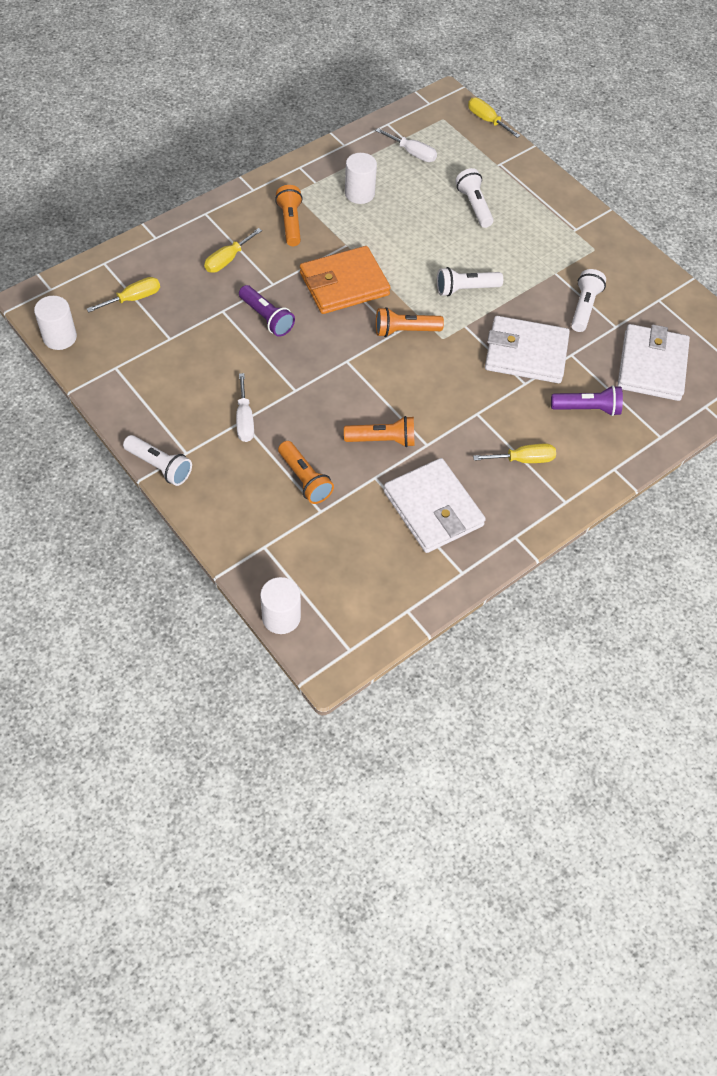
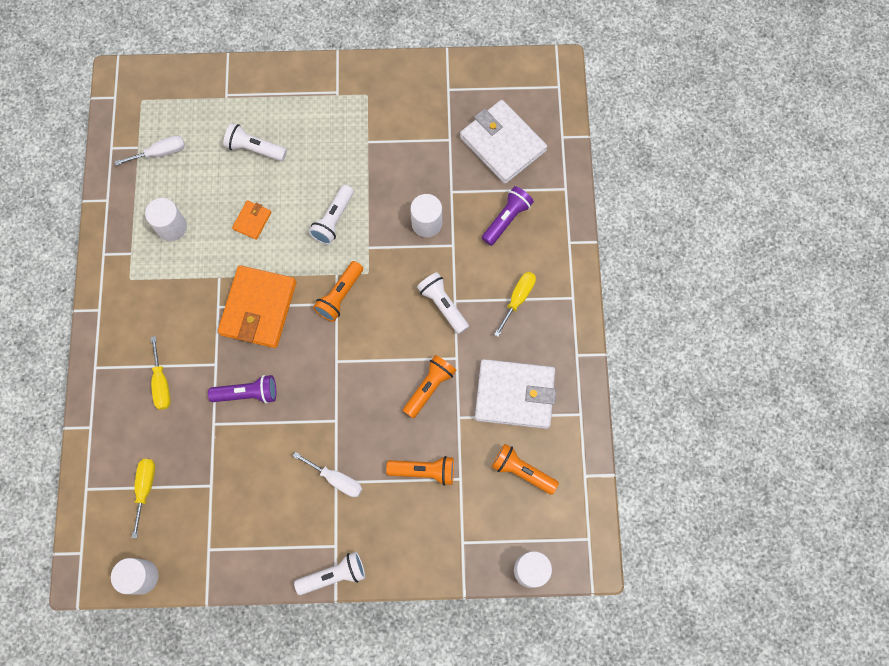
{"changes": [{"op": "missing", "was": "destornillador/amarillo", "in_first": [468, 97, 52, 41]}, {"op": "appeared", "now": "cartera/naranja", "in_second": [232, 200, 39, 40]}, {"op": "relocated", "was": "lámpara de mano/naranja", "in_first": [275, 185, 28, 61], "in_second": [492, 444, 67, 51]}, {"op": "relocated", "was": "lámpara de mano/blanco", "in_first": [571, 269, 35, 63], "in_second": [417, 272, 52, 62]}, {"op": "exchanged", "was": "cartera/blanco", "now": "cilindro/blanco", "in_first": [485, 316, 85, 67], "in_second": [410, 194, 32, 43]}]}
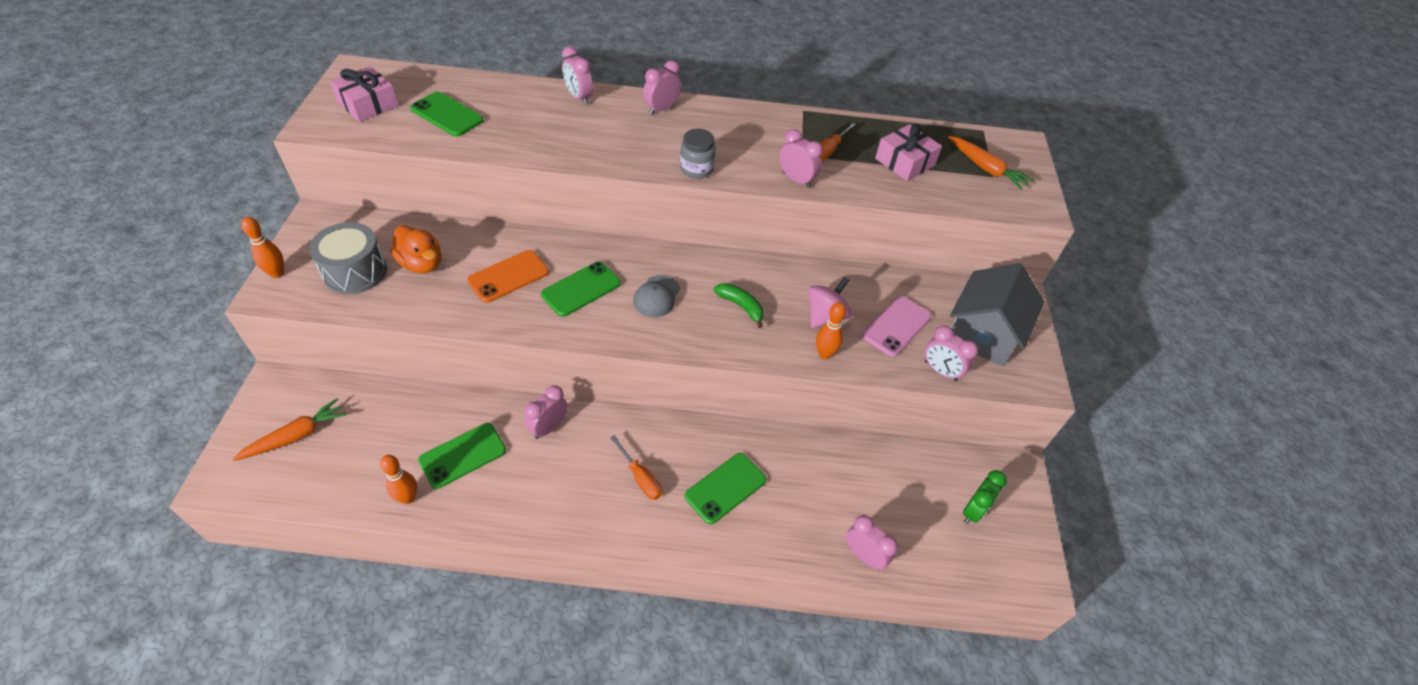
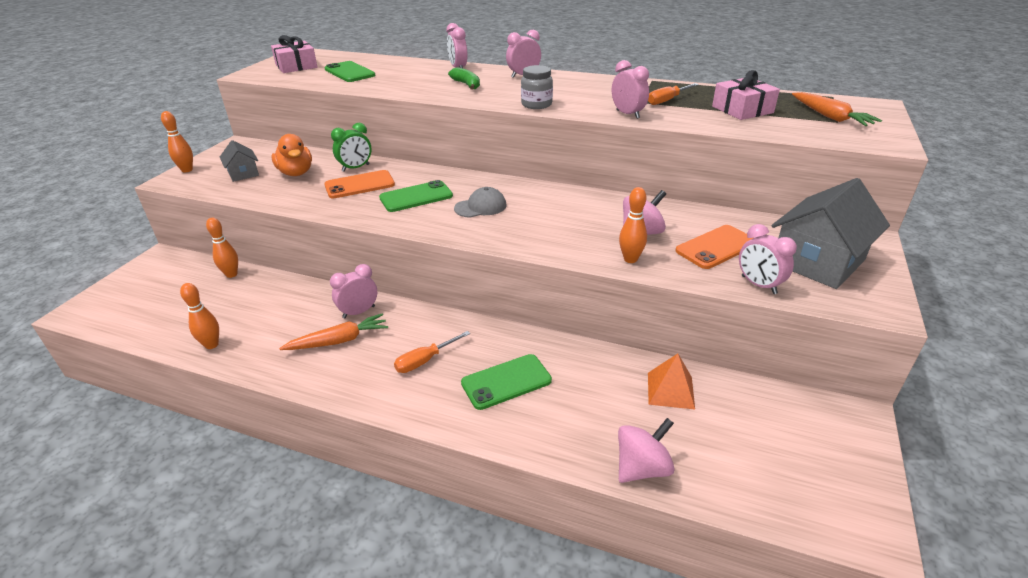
{"changes": [{"op": "missing", "was": "móvil/verde", "in_first": [418, 423, 88, 66]}, {"op": "appeared", "now": "bolo/naranja", "in_second": [206, 218, 32, 60]}, {"op": "appeared", "now": "pirámide/naranja", "in_second": [648, 353, 47, 56]}, {"op": "relocated", "was": "zanahoria/naranja", "in_first": [232, 398, 115, 63], "in_second": [279, 313, 109, 37]}, {"op": "relocated", "was": "plátano/verde", "in_first": [714, 283, 50, 45], "in_second": [448, 67, 32, 23]}, {"op": "relocated", "was": "despertador/verde", "in_first": [963, 470, 44, 54], "in_second": [331, 123, 40, 49]}, {"op": "exchanged", "was": "tambor/gris", "now": "casa/gris", "in_first": [309, 222, 78, 73], "in_second": [220, 140, 39, 42]}, {"op": "exchanged", "was": "despertador/rosa", "now": "peonza/rosa", "in_first": [846, 515, 52, 55], "in_second": [618, 418, 57, 65]}, {"op": "colour", "was": "móvil/rosa", "now": "móvil/naranja", "in_first": [862, 296, 70, 61], "in_second": [675, 225, 78, 44]}, {"op": "spun", "was": "destornillador/naranja", "in_first": [610, 435, 52, 65], "in_second": [394, 331, 76, 42], "clockwise": 75}, {"op": "spun", "was": "gorra/gris", "in_first": [633, 275, 47, 42], "in_second": [454, 187, 52, 31], "clockwise": -150}]}
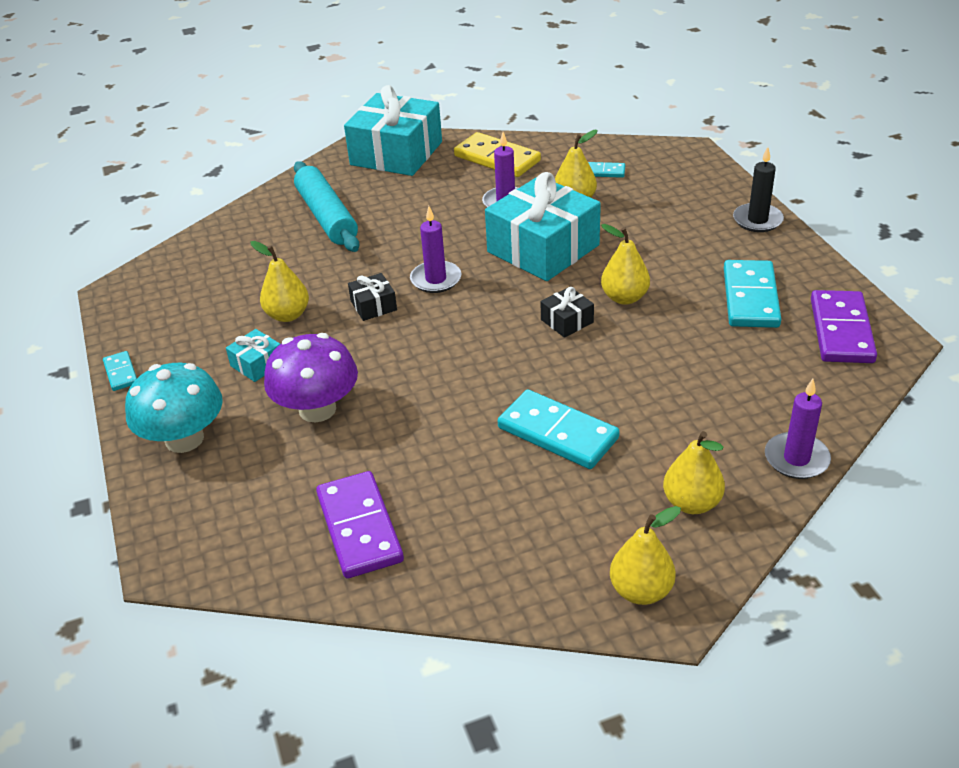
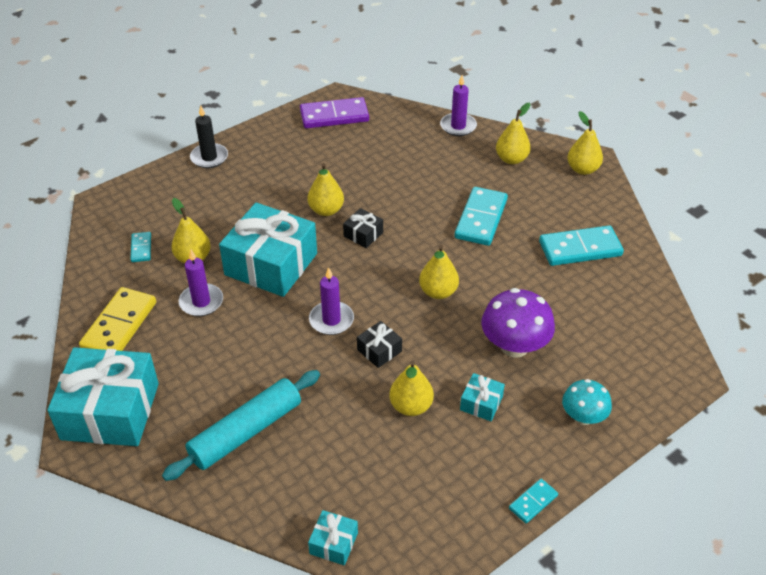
{"changes": [{"op": "missing", "was": "ficha de dominó/morado", "in_first": [316, 471, 88, 108]}, {"op": "appeared", "now": "regalo/turquesa", "in_second": [308, 510, 50, 55]}, {"op": "appeared", "now": "pera/amarillo", "in_second": [419, 245, 40, 54]}, {"op": "relocated", "was": "ficha de dominó/turquesa", "in_first": [724, 260, 57, 68], "in_second": [539, 226, 85, 40]}, {"op": "size", "was": "seta/turquesa", "in_first": [125, 363, 98, 90], "in_second": [562, 379, 50, 46], "ratio": 0.63}]}
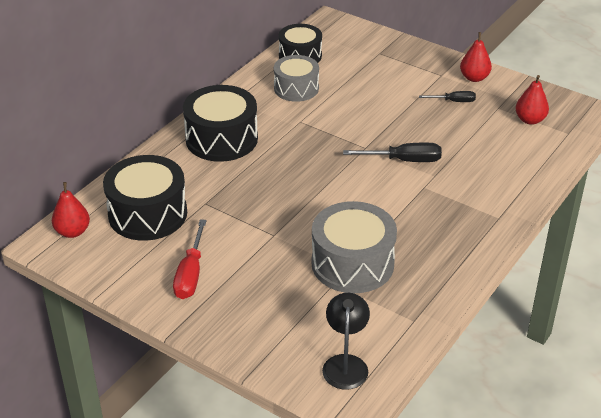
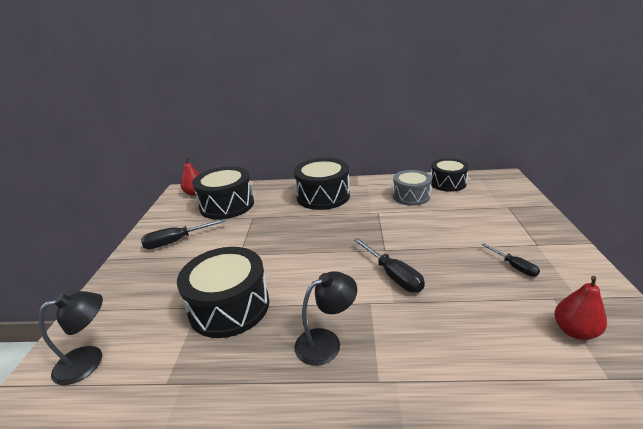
{"changes": [{"op": "missing", "was": "pera/rojo", "in_first": [460, 32, 32, 50]}, {"op": "appeared", "now": "lámpara/negro", "in_second": [295, 271, 62, 95]}, {"op": "colour", "was": "destornillador/rojo", "now": "destornillador/negro", "in_first": [173, 219, 34, 80], "in_second": [141, 219, 85, 30]}, {"op": "colour", "was": "tambor/gris", "now": "tambor/negro", "in_first": [311, 201, 86, 92], "in_second": [177, 247, 92, 91]}]}
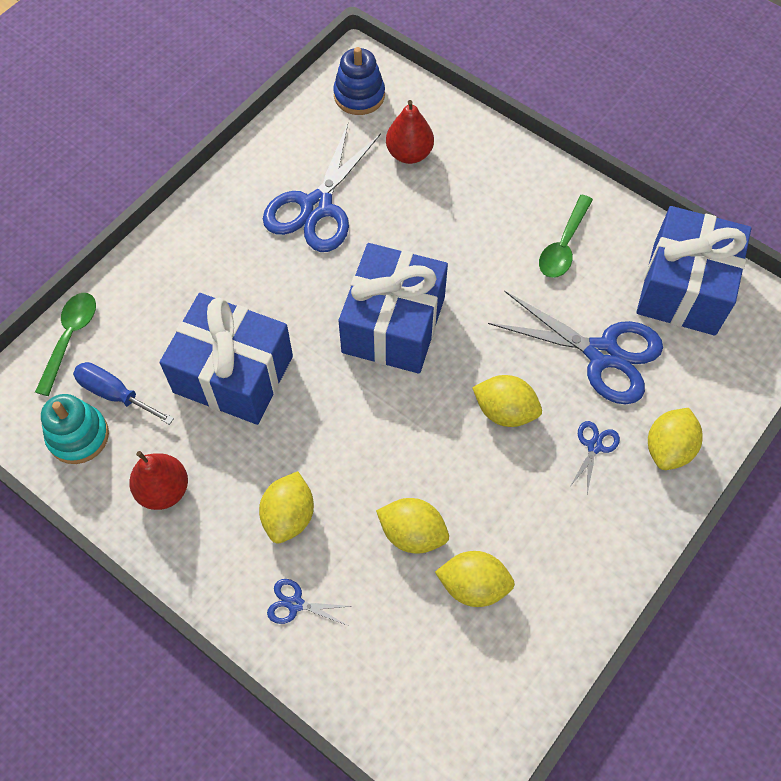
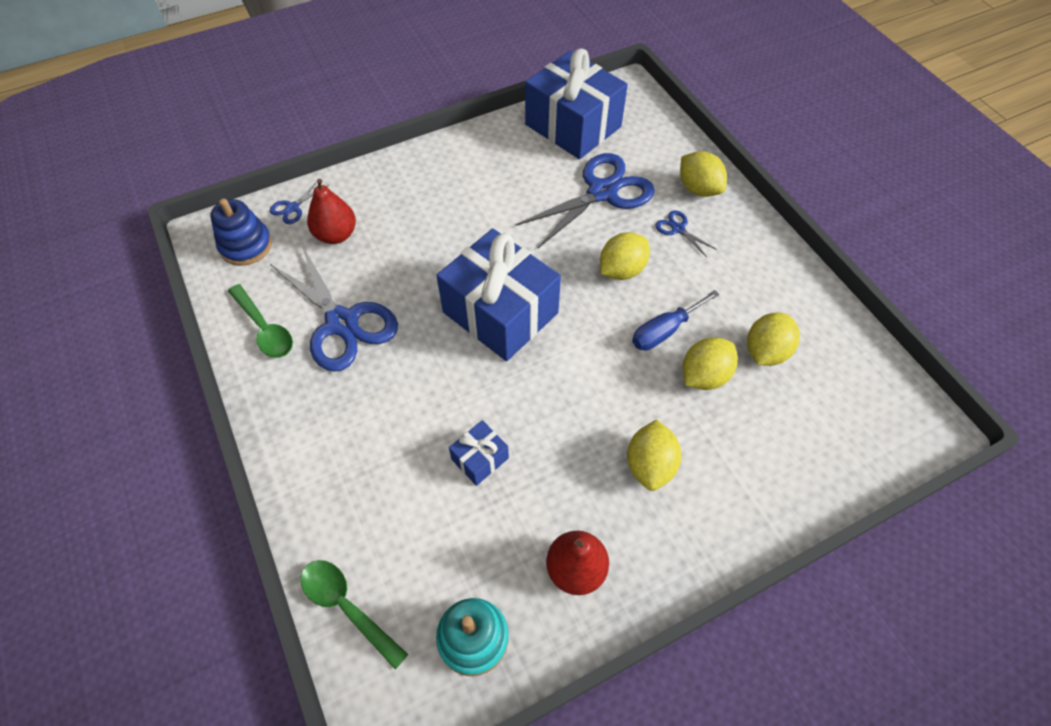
{"changes": [{"op": "relocated", "was": "destornillador/azul", "in_first": [73, 362, 101, 63], "in_second": [632, 290, 88, 60]}, {"op": "relocated", "was": "tijeras/azul", "in_first": [267, 579, 85, 46], "in_second": [270, 181, 59, 43]}, {"op": "relocated", "was": "cuchara/verde", "in_first": [539, 195, 54, 83], "in_second": [228, 284, 65, 74]}, {"op": "spun", "was": "limón/amarillo", "in_first": [259, 471, 55, 72], "in_second": [627, 420, 55, 71], "clockwise": 60}, {"op": "size", "was": "regalo/azul", "in_first": [160, 293, 133, 132], "in_second": [449, 420, 60, 66], "ratio": 0.44}]}
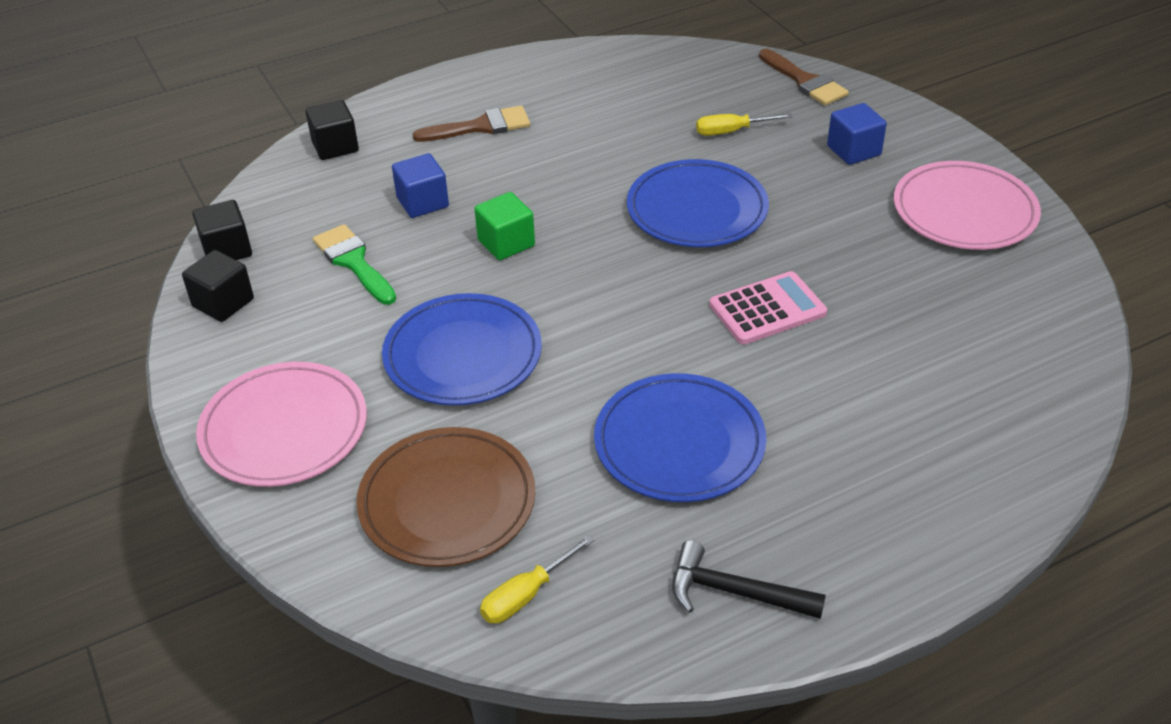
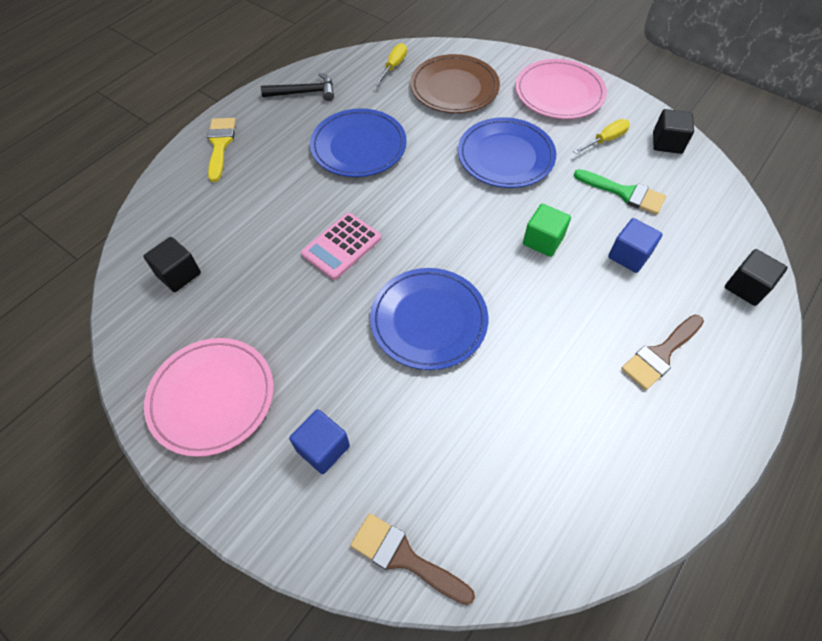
{"changes": [{"op": "appeared", "now": "pincel/amarillo", "in_second": [207, 118, 29, 64]}, {"op": "relocated", "was": "cubo/negro", "in_first": [192, 200, 60, 60], "in_second": [143, 237, 58, 55]}, {"op": "relocated", "was": "destornillador/amarillo", "in_first": [696, 113, 97, 23], "in_second": [573, 119, 57, 35]}]}
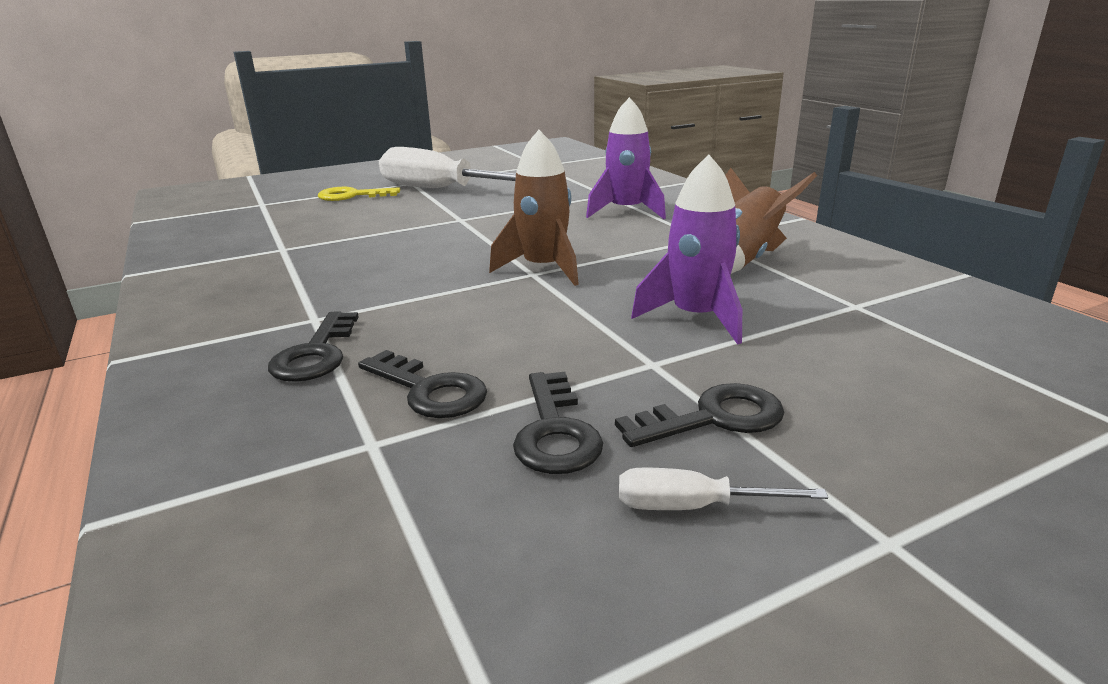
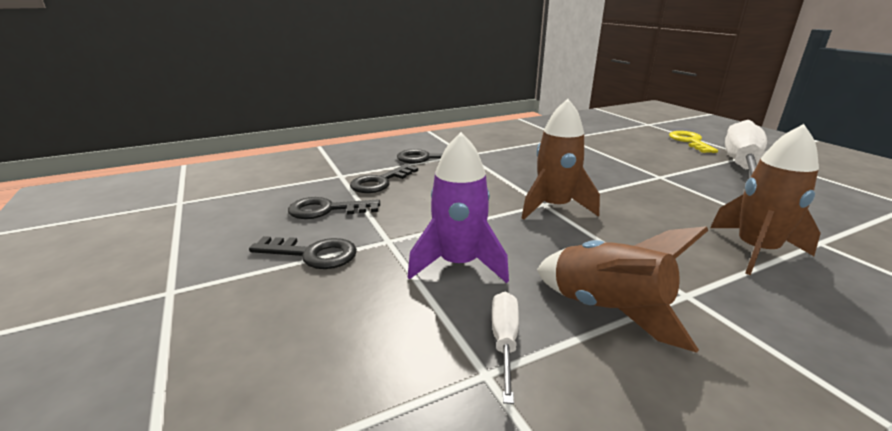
{"changes": [{"op": "relocated", "was": "destornillador/blanco", "in_first": [619, 468, 209, 42], "in_second": [492, 292, 27, 112]}, {"op": "colour", "was": "cohete/morado", "now": "cohete/marrón", "in_first": [586, 97, 80, 122], "in_second": [710, 124, 111, 151]}, {"op": "spun", "was": "llave/negro", "in_first": [615, 383, 170, 64], "in_second": [249, 236, 108, 33], "clockwise": -60}]}
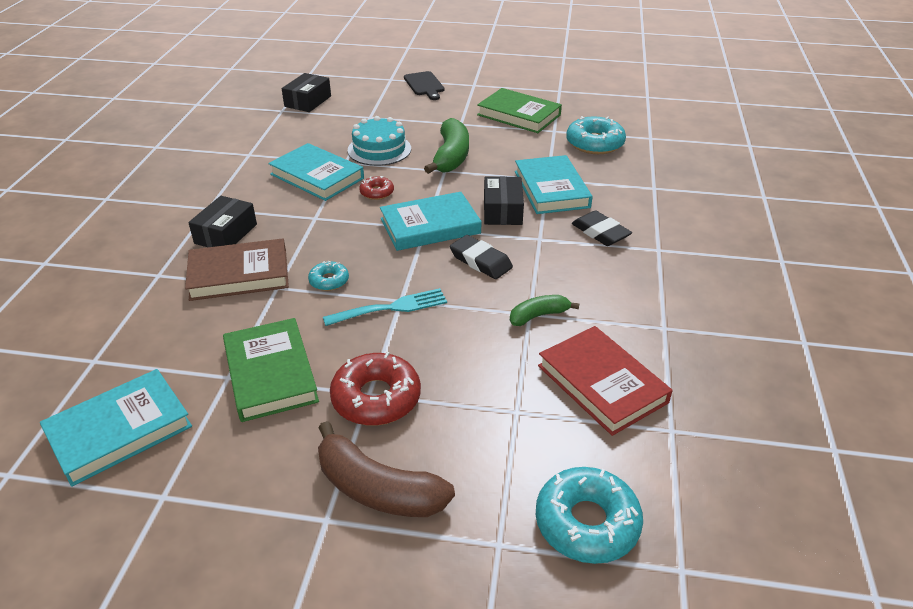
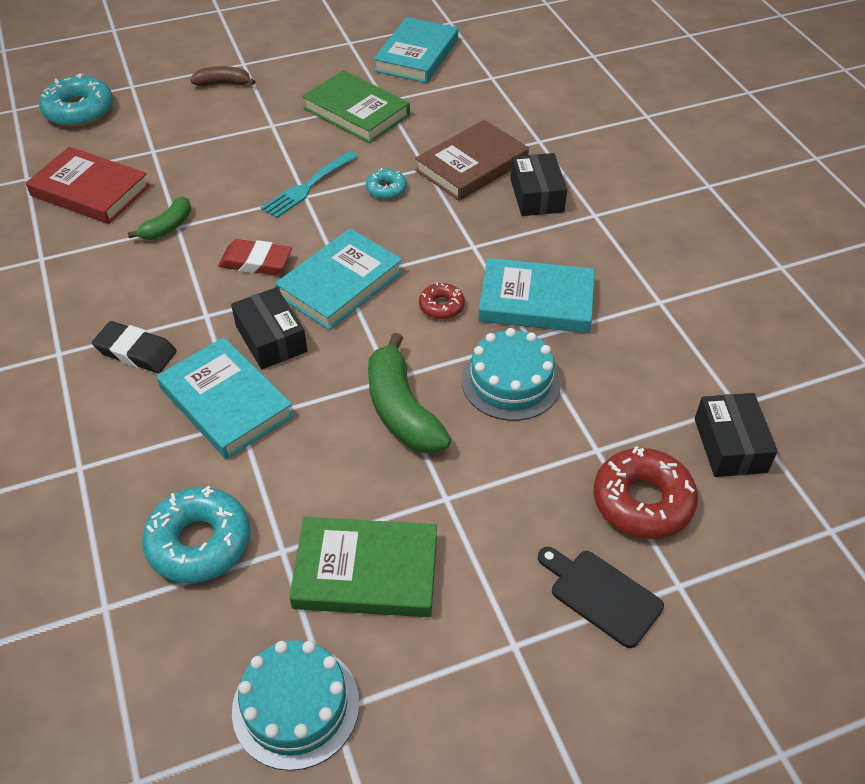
{"changes": [{"op": "appeared", "now": "tarta/turquesa", "in_second": [232, 640, 127, 131]}, {"op": "relocated", "was": "rosquilla/rojo", "in_first": [330, 352, 91, 74], "in_second": [593, 446, 105, 93]}, {"op": "colour", "was": "goma de borrar/negro", "now": "goma de borrar/rojo", "in_first": [450, 235, 63, 44], "in_second": [218, 239, 74, 36]}, {"op": "size", "was": "plátano/marrón", "in_first": [318, 421, 137, 96], "in_second": [190, 66, 66, 21], "ratio": 0.57}]}
